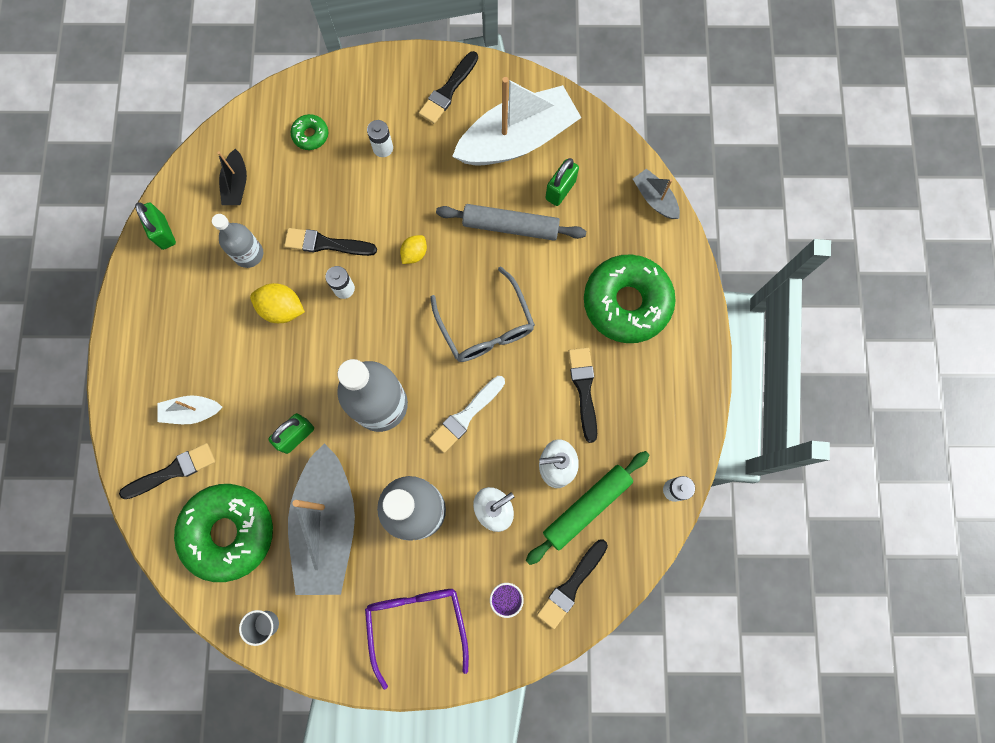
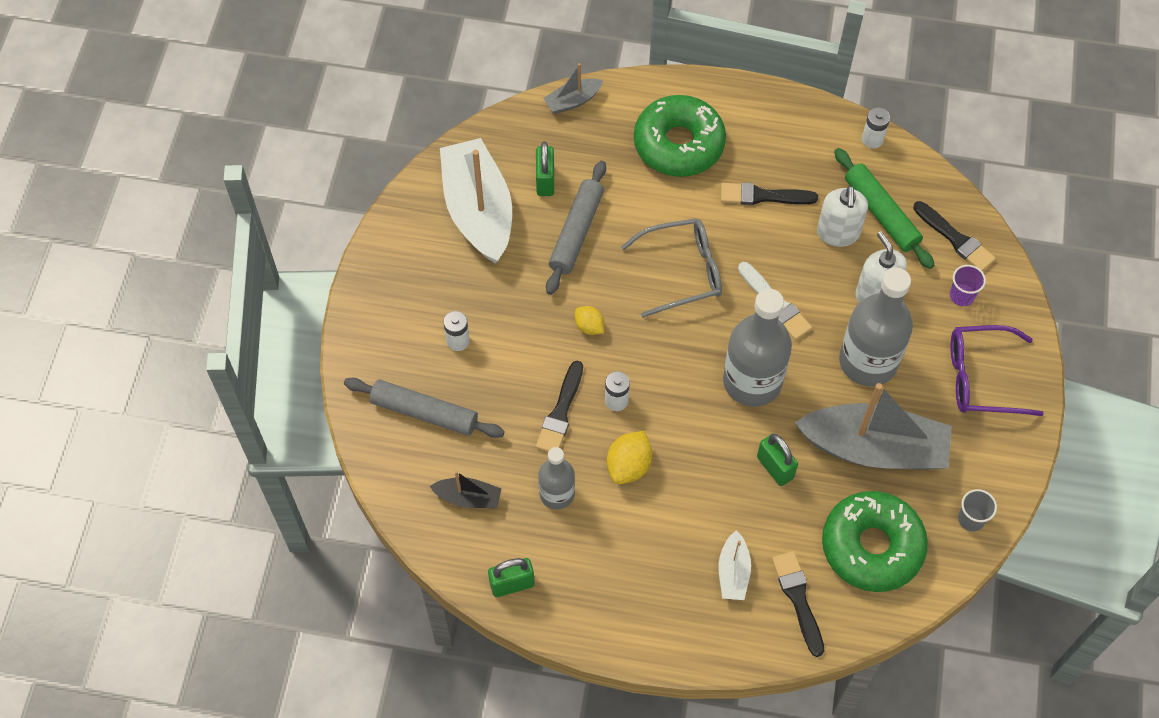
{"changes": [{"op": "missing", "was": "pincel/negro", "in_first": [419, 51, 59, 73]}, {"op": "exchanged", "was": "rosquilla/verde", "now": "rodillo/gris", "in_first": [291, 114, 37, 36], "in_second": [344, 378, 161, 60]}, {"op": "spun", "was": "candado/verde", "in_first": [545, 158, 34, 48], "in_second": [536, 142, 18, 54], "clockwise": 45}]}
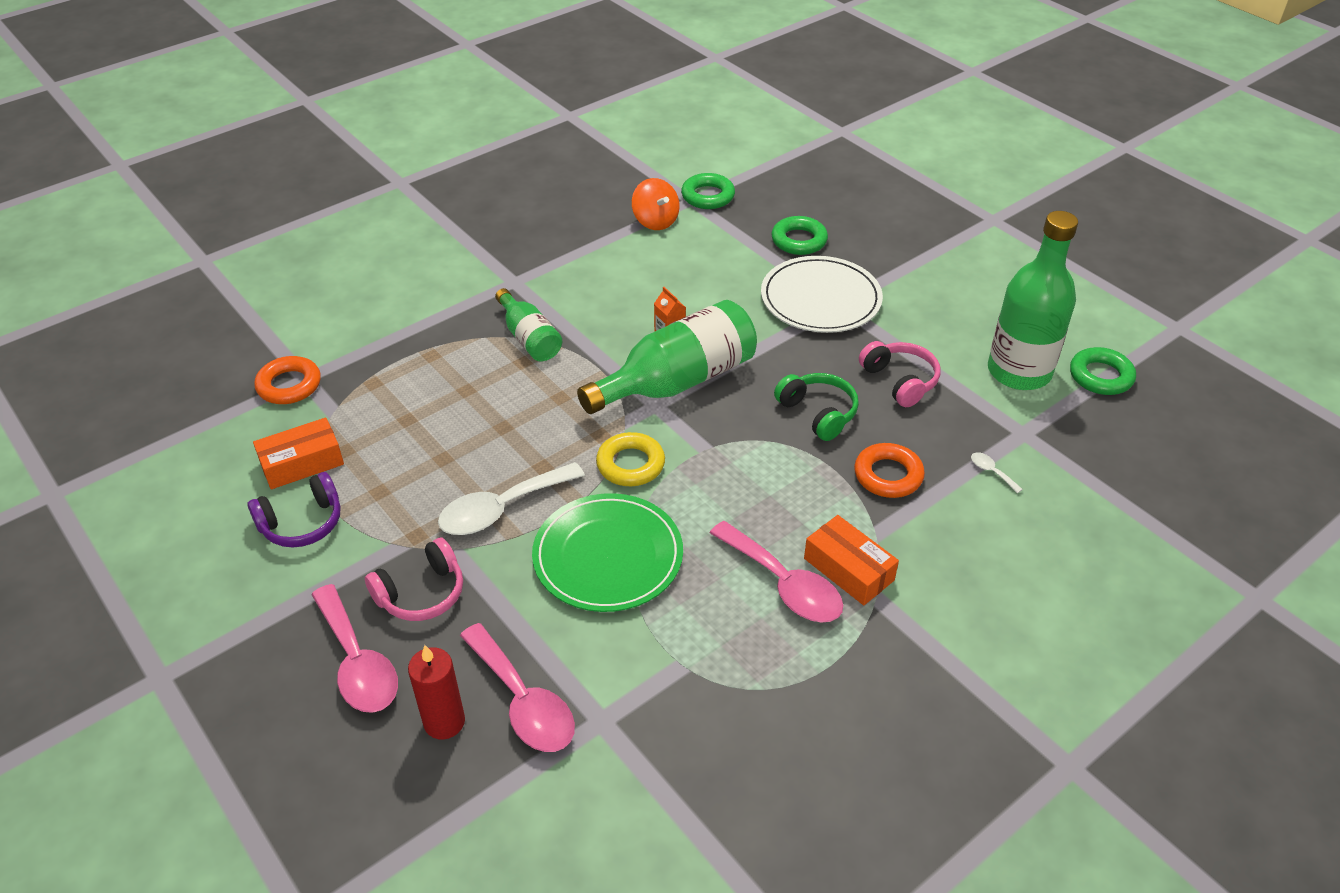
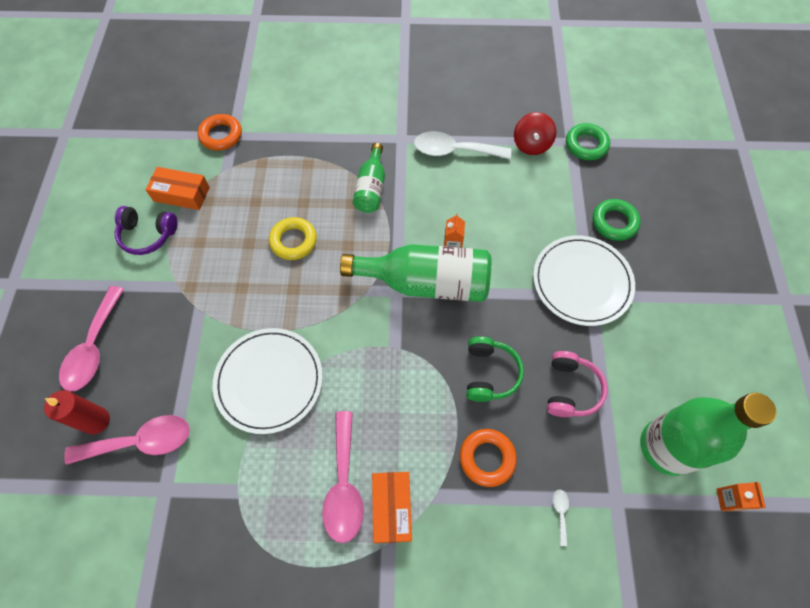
{"changes": [{"op": "missing", "was": "auriculares/rosa", "in_first": [365, 537, 98, 84]}, {"op": "relocated", "was": "cuchara/blanco", "in_first": [438, 462, 147, 73], "in_second": [414, 131, 97, 28]}, {"op": "relocated", "was": "anillo/amarillo", "in_first": [596, 432, 69, 54], "in_second": [269, 217, 48, 43]}, {"op": "exchanged", "was": "anillo/verde", "now": "cartón de leche/naranja", "in_first": [1070, 347, 66, 48], "in_second": [716, 482, 50, 29]}, {"op": "colour", "was": "plato/verde", "now": "plato/blanco", "in_first": [532, 493, 151, 119], "in_second": [213, 328, 110, 106]}, {"op": "colour", "was": "peonza/naranja", "now": "peonza/rojo", "in_first": [632, 178, 48, 52], "in_second": [514, 112, 42, 43]}, {"op": "spun", "was": "cuchara/rosa", "in_first": [460, 623, 115, 129], "in_second": [64, 415, 126, 50], "clockwise": -105}]}
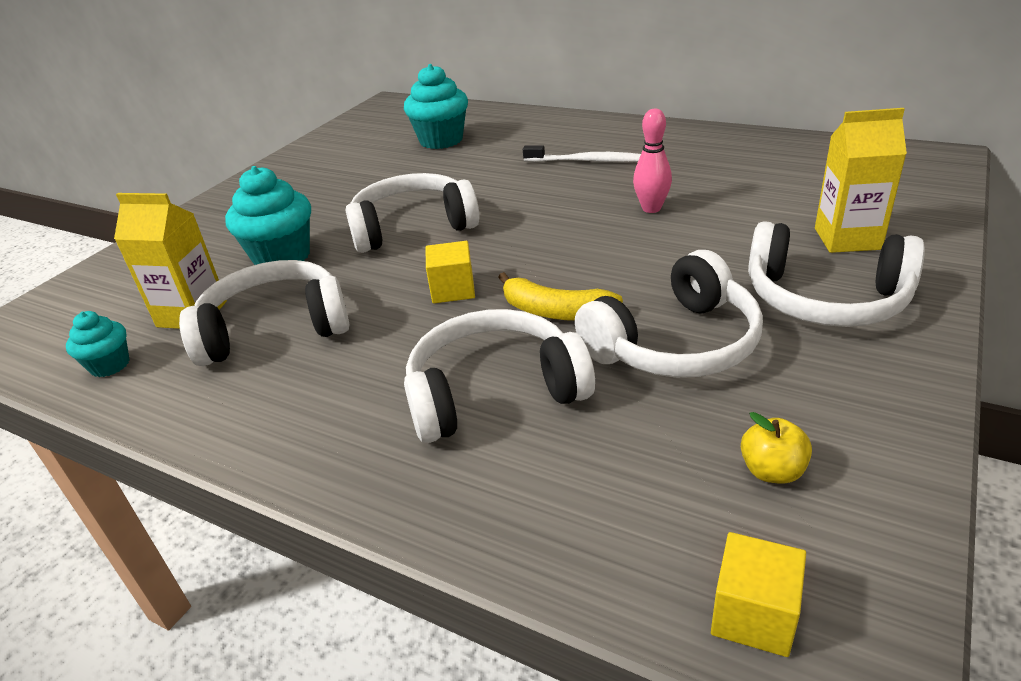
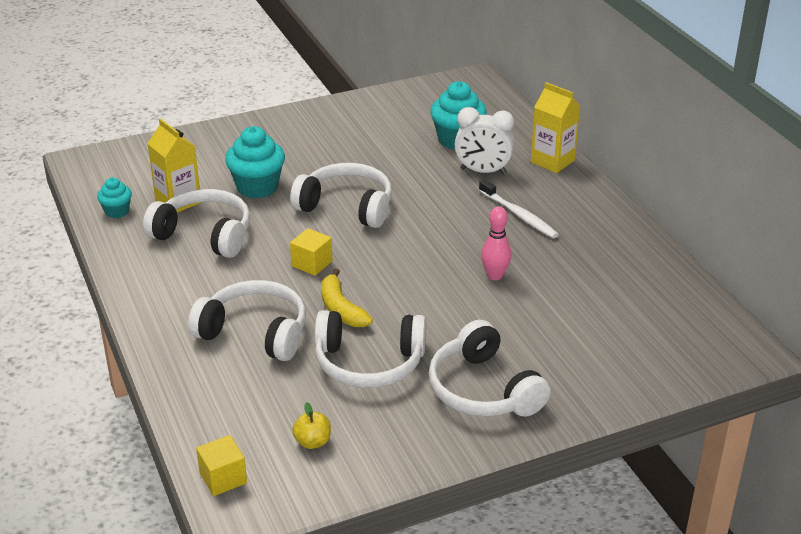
{"changes": [{"op": "appeared", "now": "despertador/blanco", "in_second": [455, 107, 60, 67]}, {"op": "relocated", "was": "cartón de leche/amarillo", "in_first": [815, 108, 92, 145], "in_second": [531, 82, 50, 91]}]}
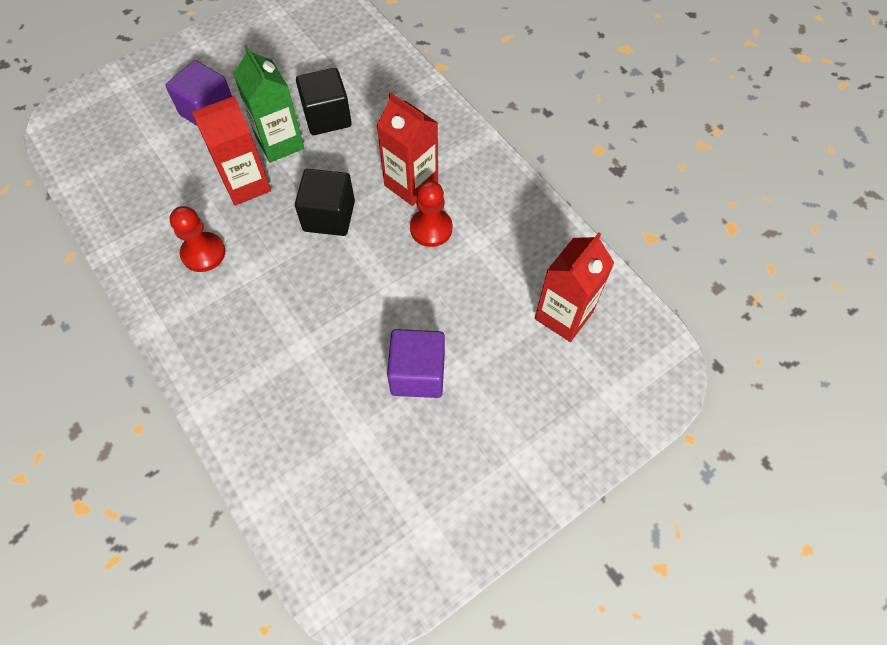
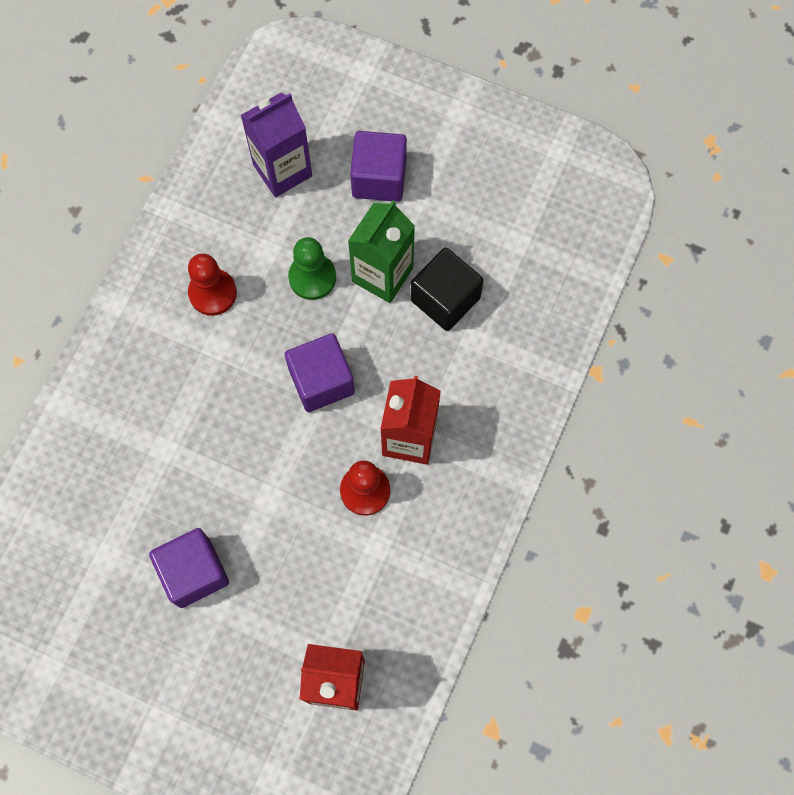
{"changes": [{"op": "appeared", "now": "cartón de leche/morado", "in_second": [241, 93, 71, 104]}, {"op": "exchanged", "was": "cartón de leche/rojo", "now": "peón/verde", "in_first": [192, 96, 79, 110], "in_second": [288, 237, 48, 63]}, {"op": "colour", "was": "cubo/negro", "now": "cubo/morado", "in_first": [295, 169, 60, 67], "in_second": [285, 333, 70, 79]}]}
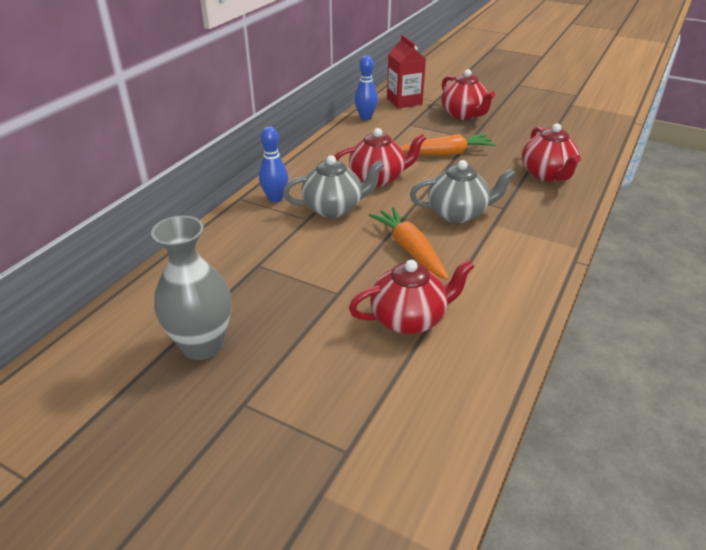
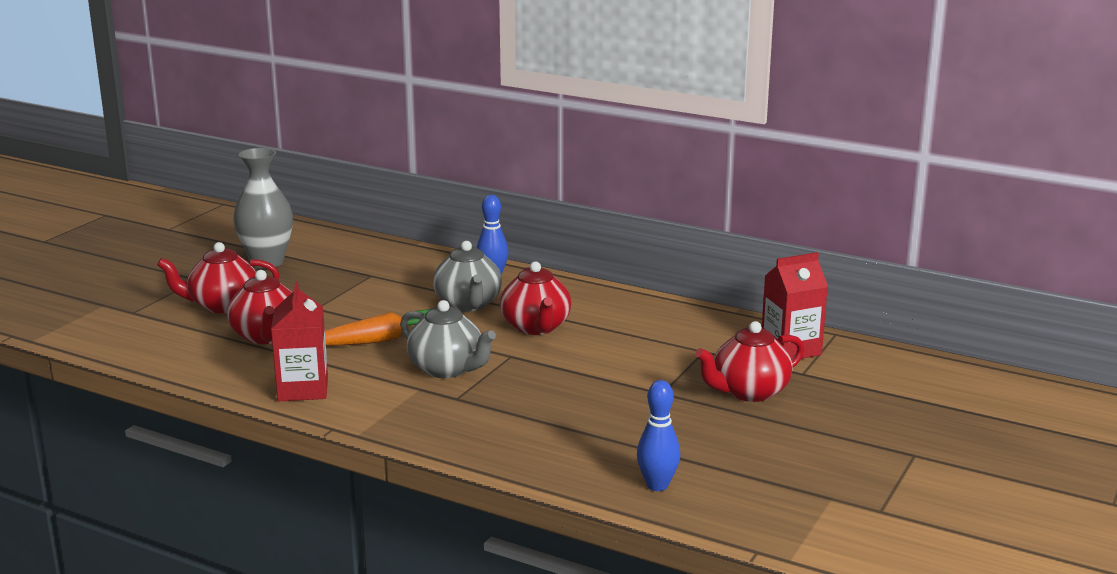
{"changes": [{"op": "missing", "was": "zanahoria/naranja", "in_first": [400, 134, 97, 21]}, {"op": "appeared", "now": "cartón de leche/rojo", "in_second": [271, 282, 57, 119]}, {"op": "relocated", "was": "bolo/azul", "in_first": [355, 56, 23, 64], "in_second": [637, 380, 43, 111]}, {"op": "relocated", "was": "tetera/rojo", "in_first": [522, 123, 59, 59], "in_second": [157, 242, 123, 71]}, {"op": "spun", "was": "tetera/gris", "in_first": [410, 160, 106, 63], "in_second": [400, 300, 96, 78], "clockwise": -45}]}
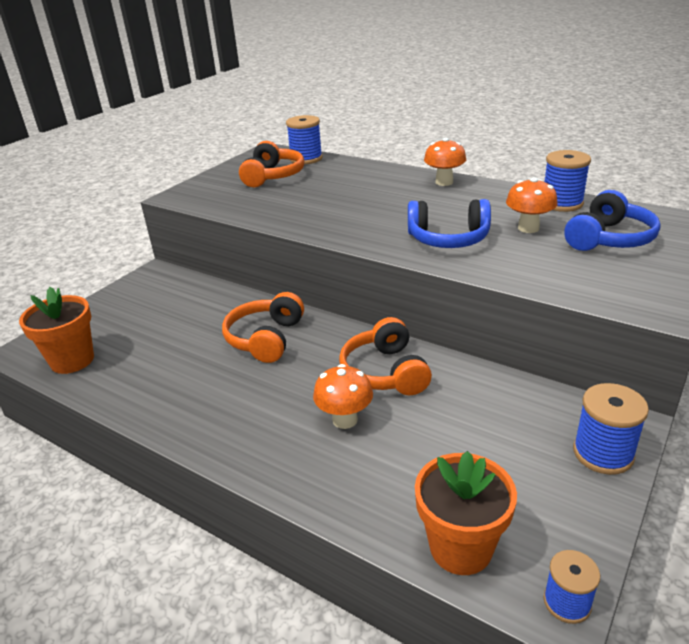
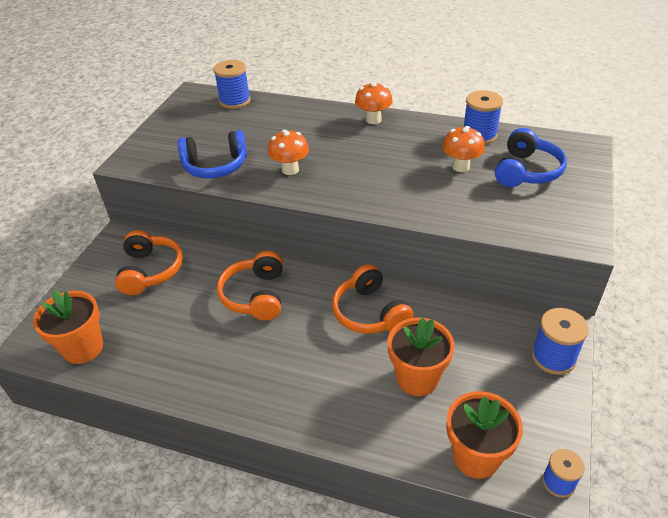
{"changes": [{"op": "appeared", "now": "maceta/naranja", "in_second": [388, 317, 66, 79]}, {"op": "relocated", "was": "auriculares/naranja", "in_first": [239, 141, 65, 46], "in_second": [115, 230, 68, 65]}, {"op": "relocated", "was": "seta/naranja", "in_first": [313, 364, 60, 65], "in_second": [268, 130, 41, 45]}, {"op": "relocated", "was": "auriculares/azul", "in_first": [408, 199, 83, 49], "in_second": [178, 130, 69, 48]}]}
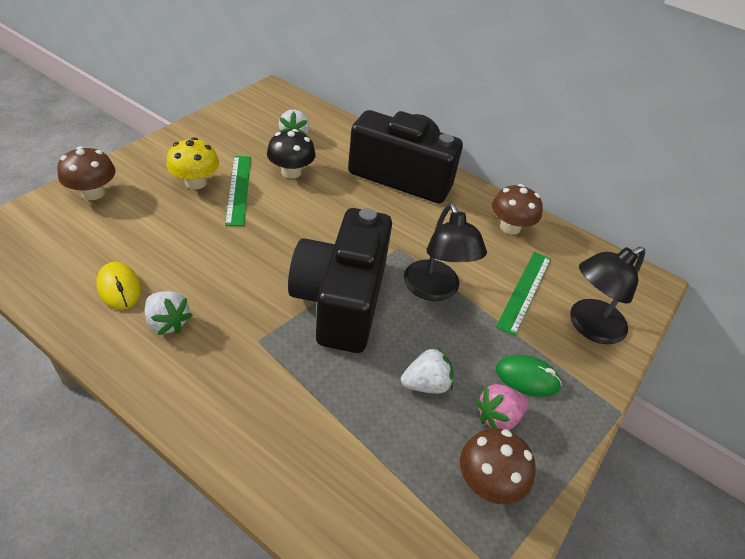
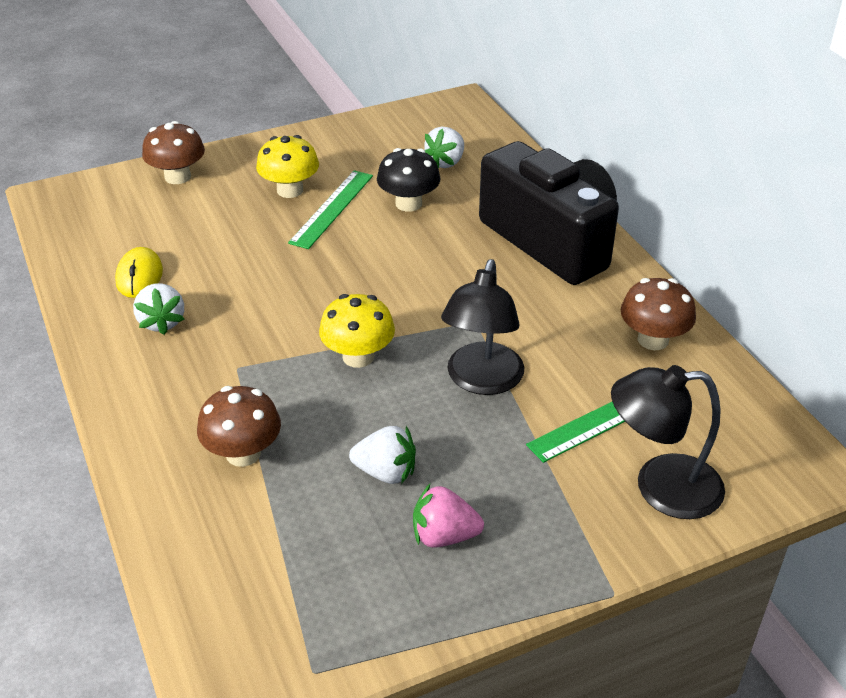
{"changes": [{"op": "missing", "was": "ratón/verde", "in_first": [496, 355, 66, 42]}, {"op": "relocated", "was": "seta/marrón", "in_first": [460, 428, 76, 77], "in_second": [197, 386, 84, 81]}, {"op": "exchanged", "was": "cámara/negro", "now": "seta/amarillo", "in_first": [288, 208, 104, 145], "in_second": [319, 294, 76, 74]}]}
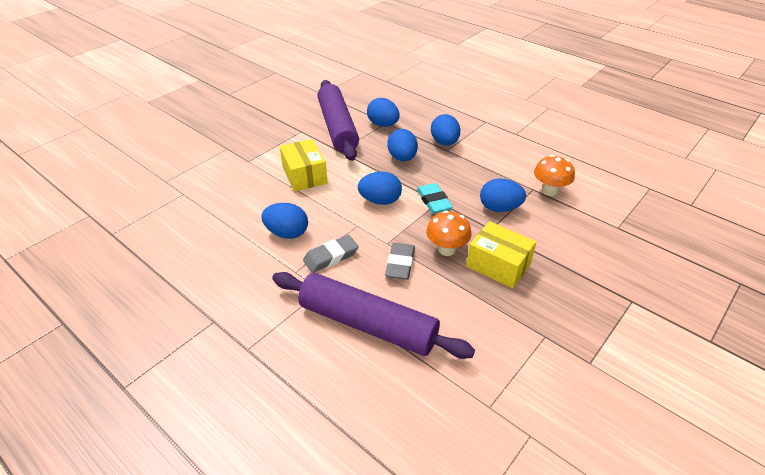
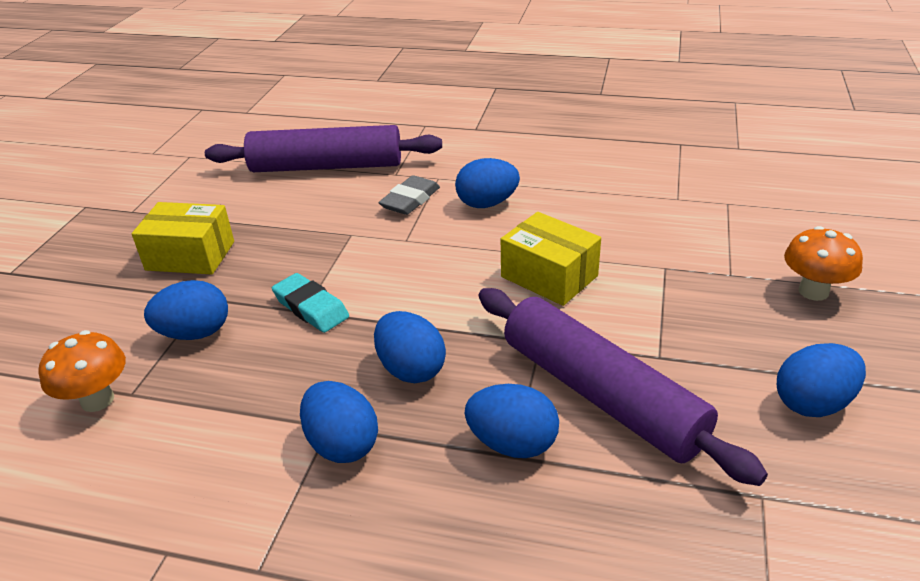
{"changes": [{"op": "missing", "was": "goma de borrar/gris", "in_first": [385, 243, 30, 37]}, {"op": "relocated", "was": "huevo/azul", "in_first": [358, 172, 44, 33], "in_second": [777, 343, 89, 74]}, {"op": "relocated", "was": "seta/naranja", "in_first": [426, 210, 46, 46], "in_second": [784, 226, 79, 75]}]}
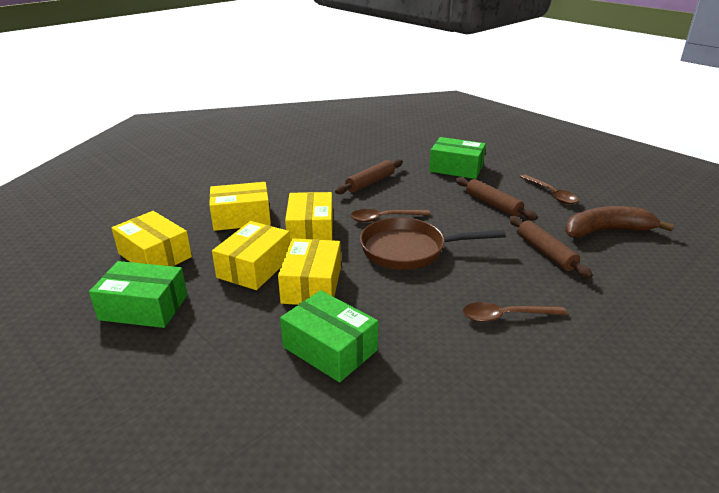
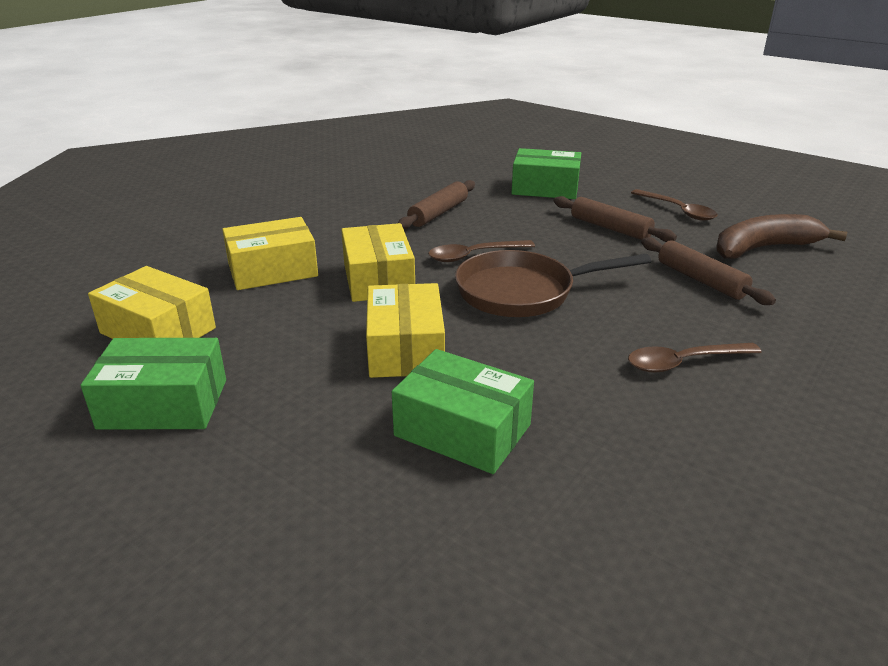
{"changes": [{"op": "missing", "was": "caja/amarillo", "in_first": [212, 221, 78, 69]}]}
